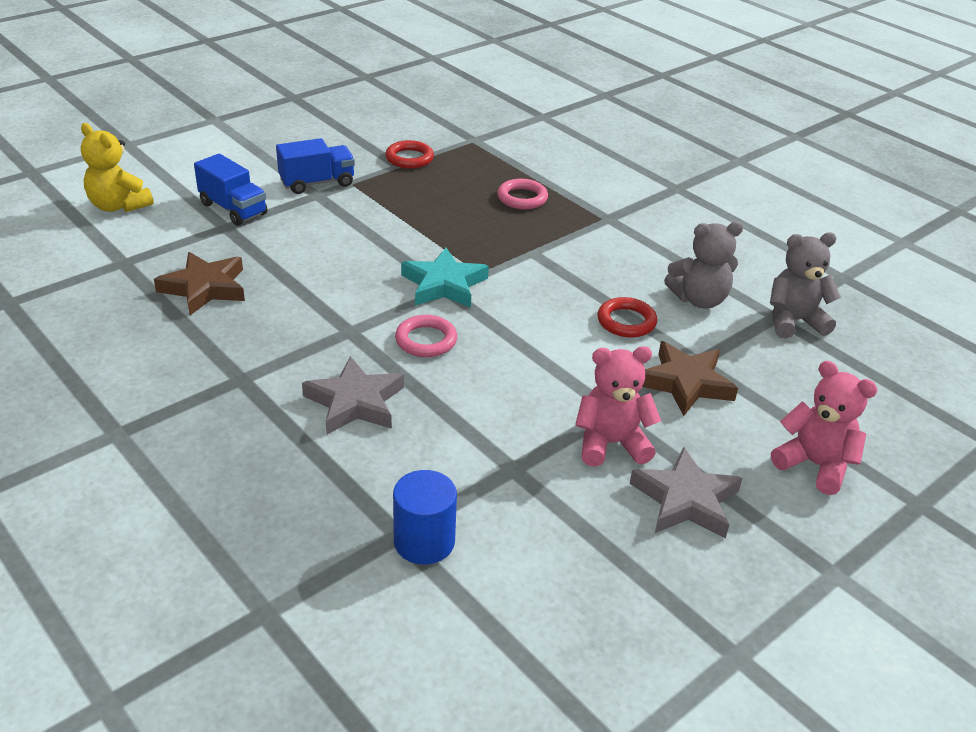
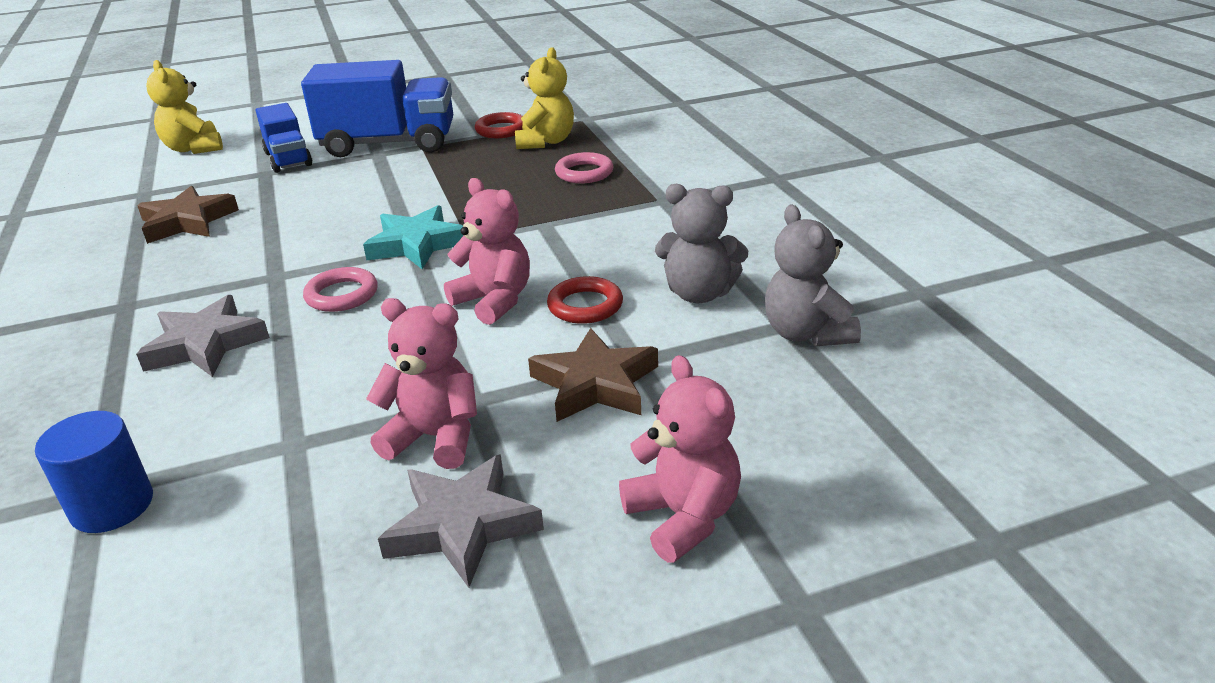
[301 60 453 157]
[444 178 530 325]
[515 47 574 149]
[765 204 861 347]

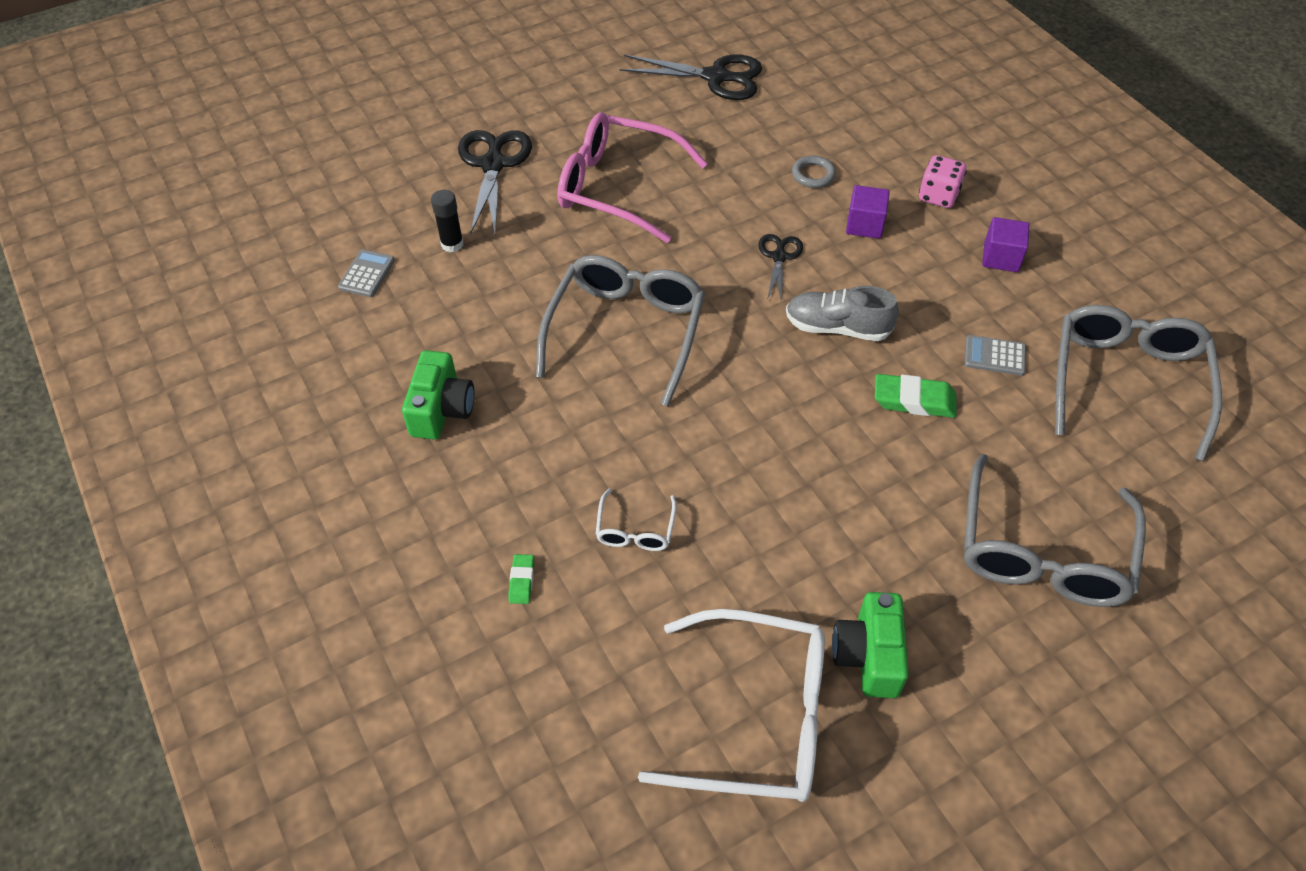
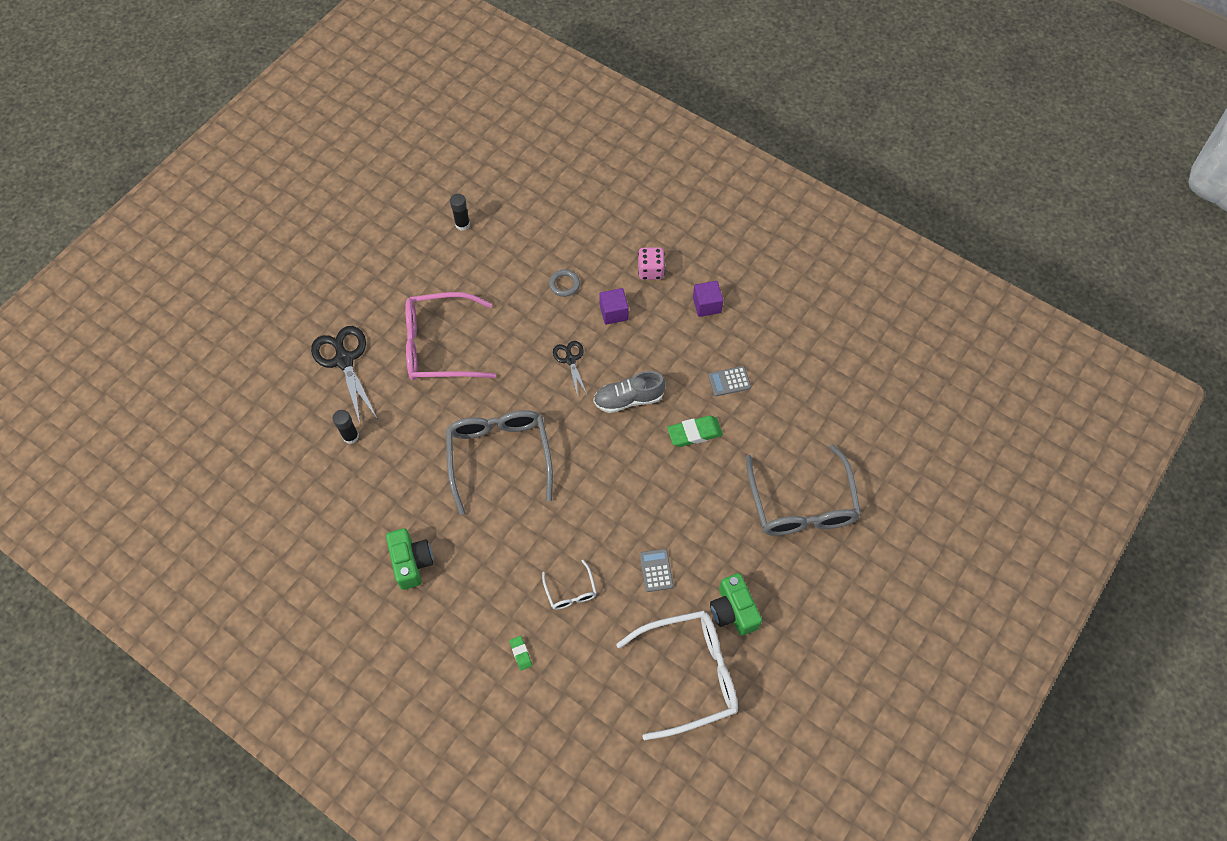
[450 194 470 231]
[640 549 674 592]
[1055 305 1222 461] (first image)

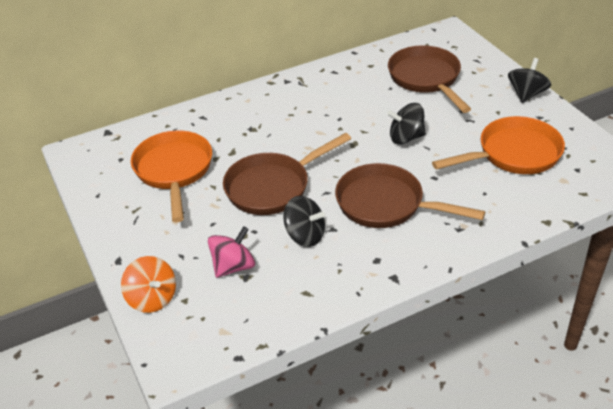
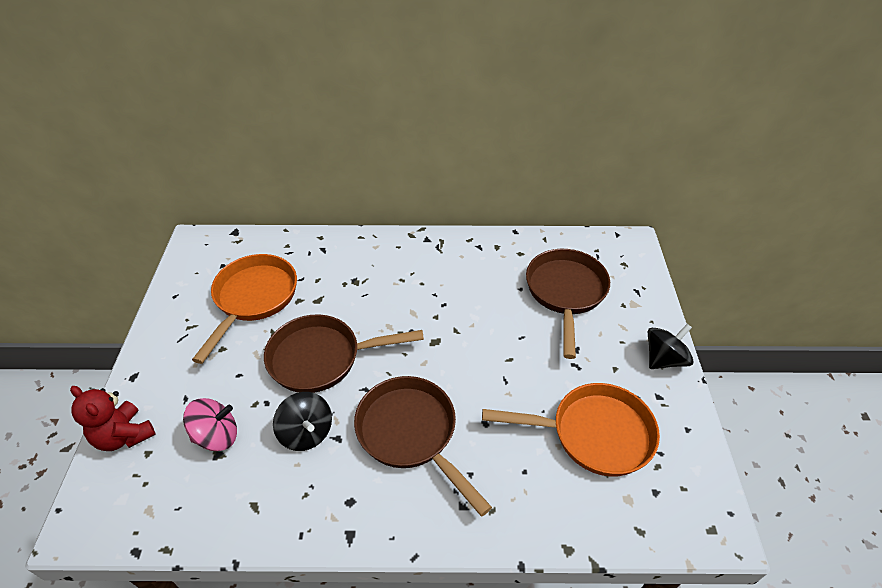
[70 386 156 451]
[387 103 426 145] (first image)

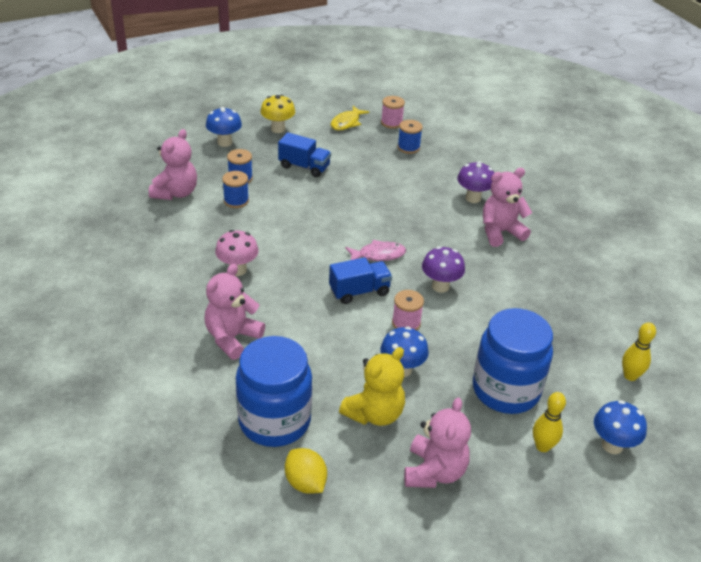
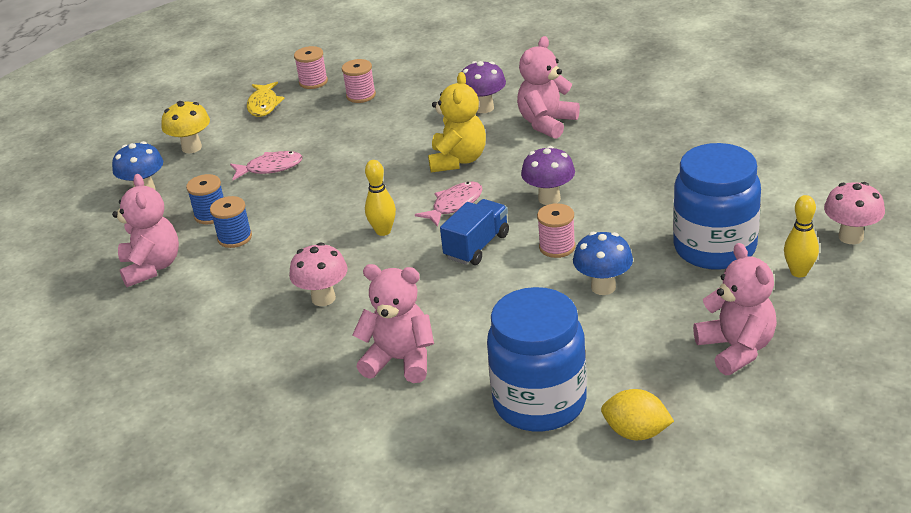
[230 151 303 180]
[342 59 376 103]
[352 264 434 383]
[365 160 396 236]
[428 72 486 173]
[824 182 885 244]

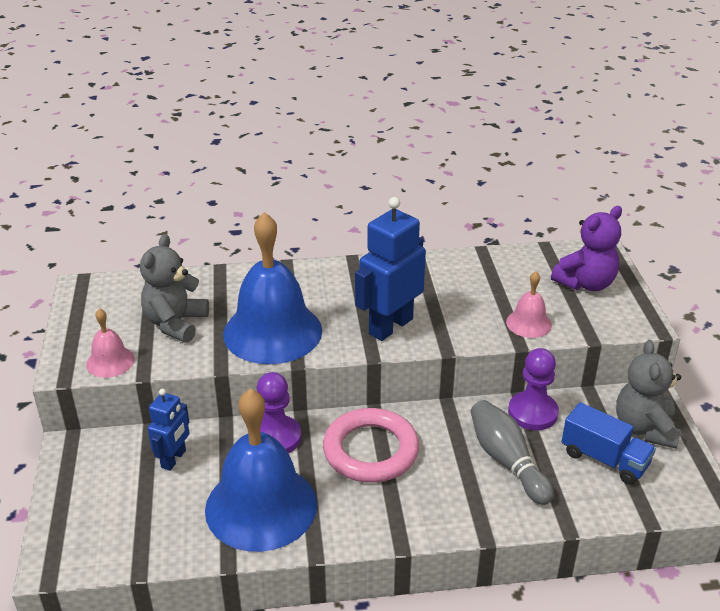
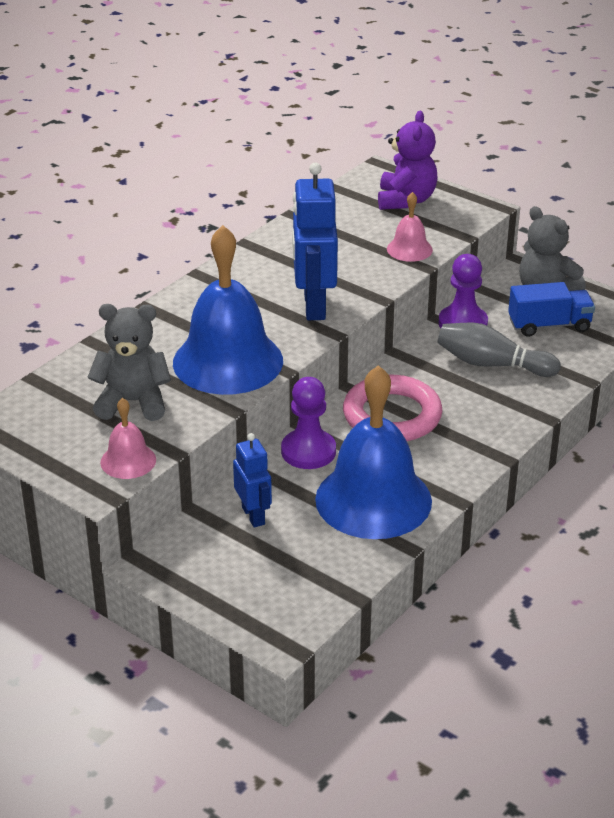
[87 304 171 421]

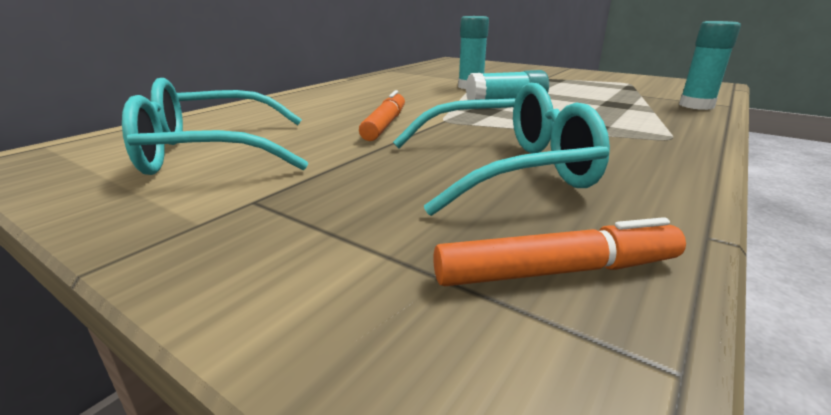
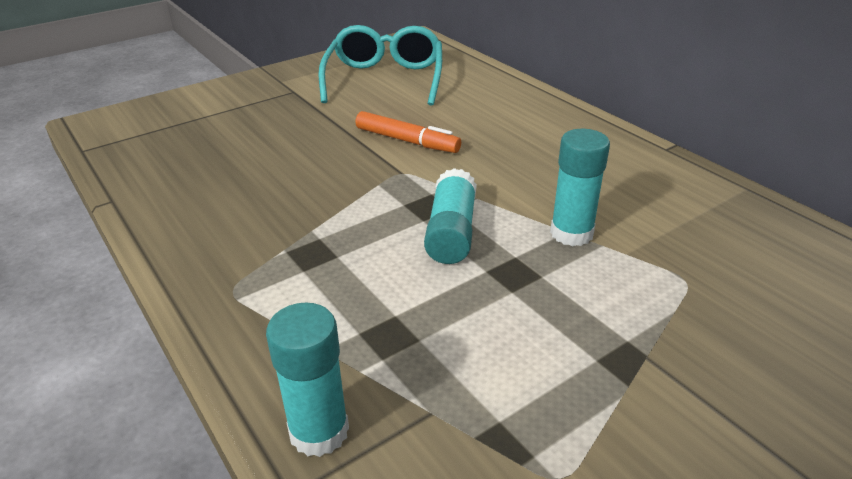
[393 83 610 216] (first image)
[433 217 686 286] (first image)

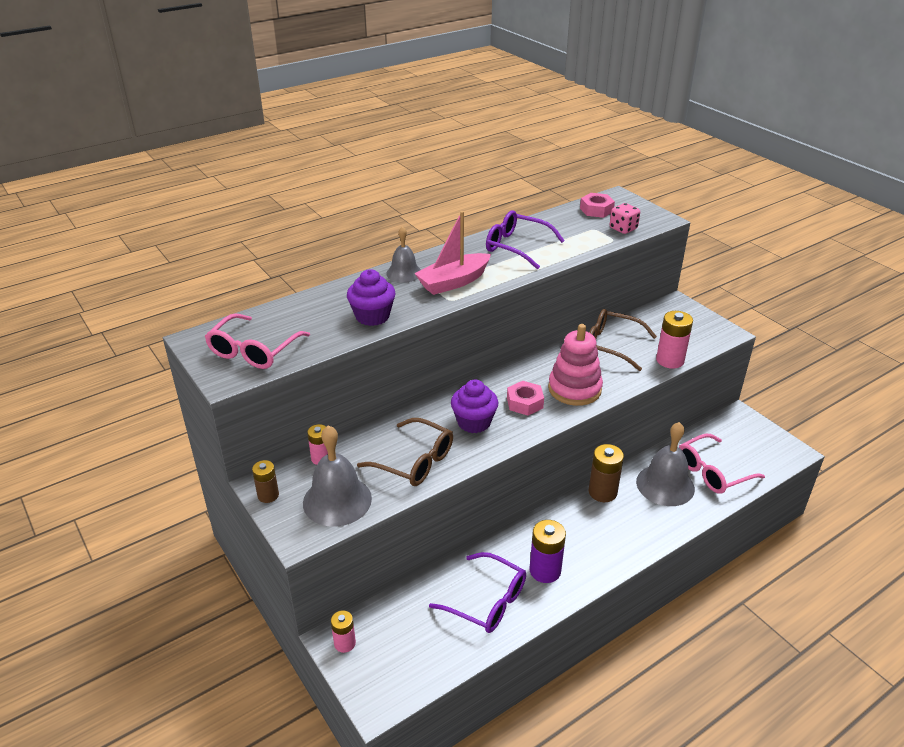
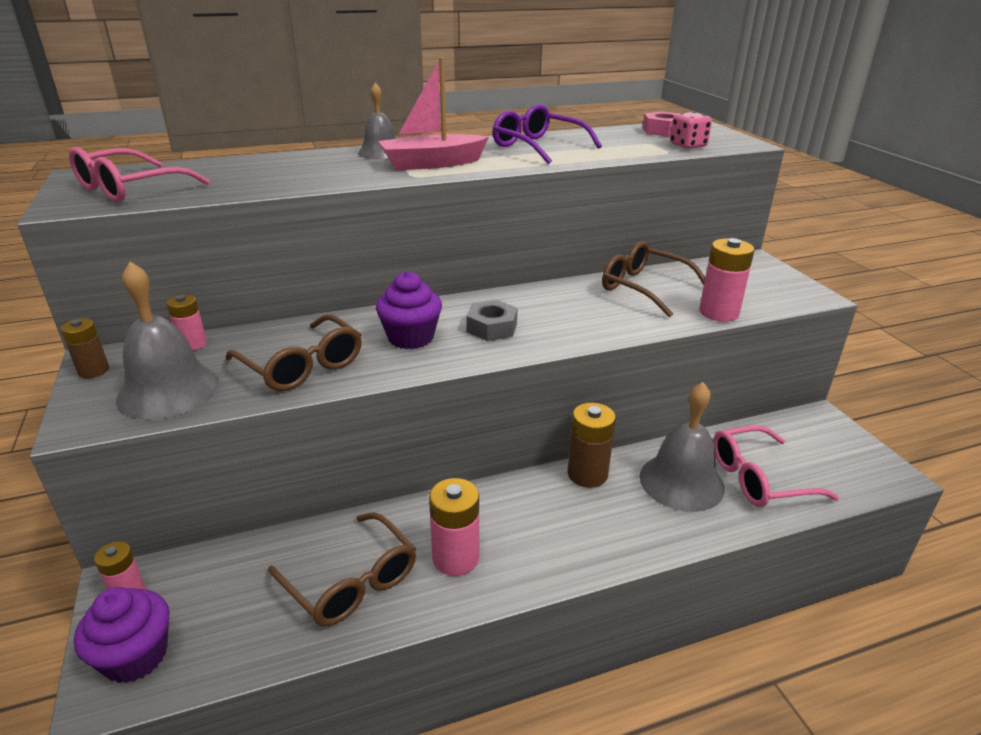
[74 587 170 683]
[268 512 416 626]
[429 478 479 576]
[466 300 518 341]
[548 324 603 406] (first image)

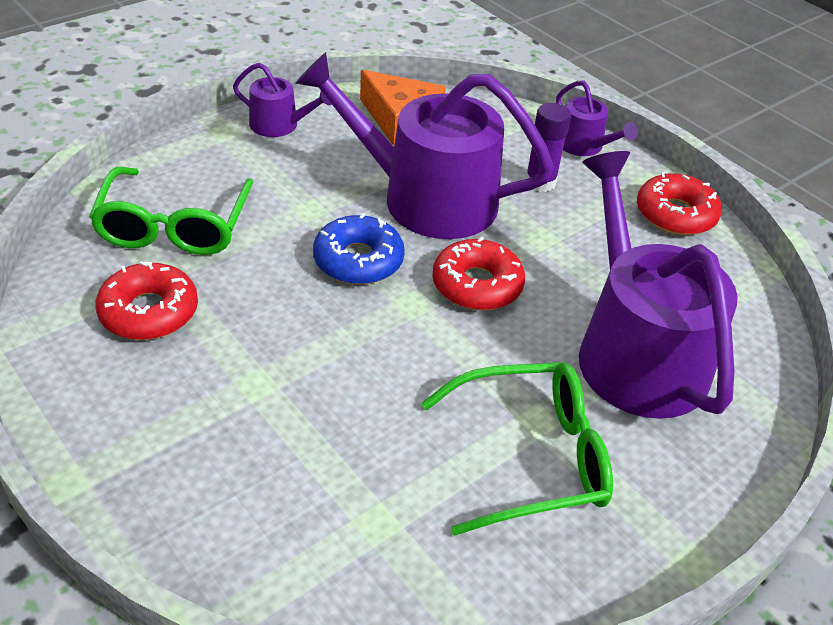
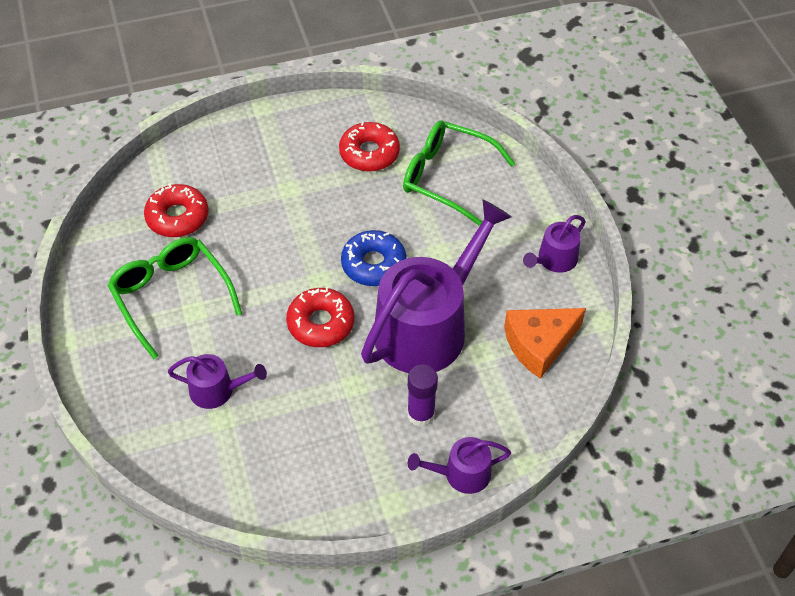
[107 237 242 359]
[144 183 208 237]
[168 354 267 409]

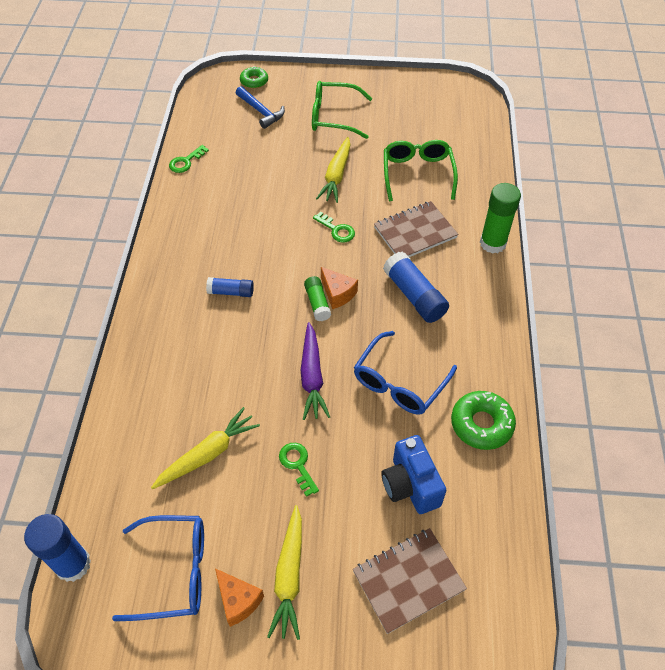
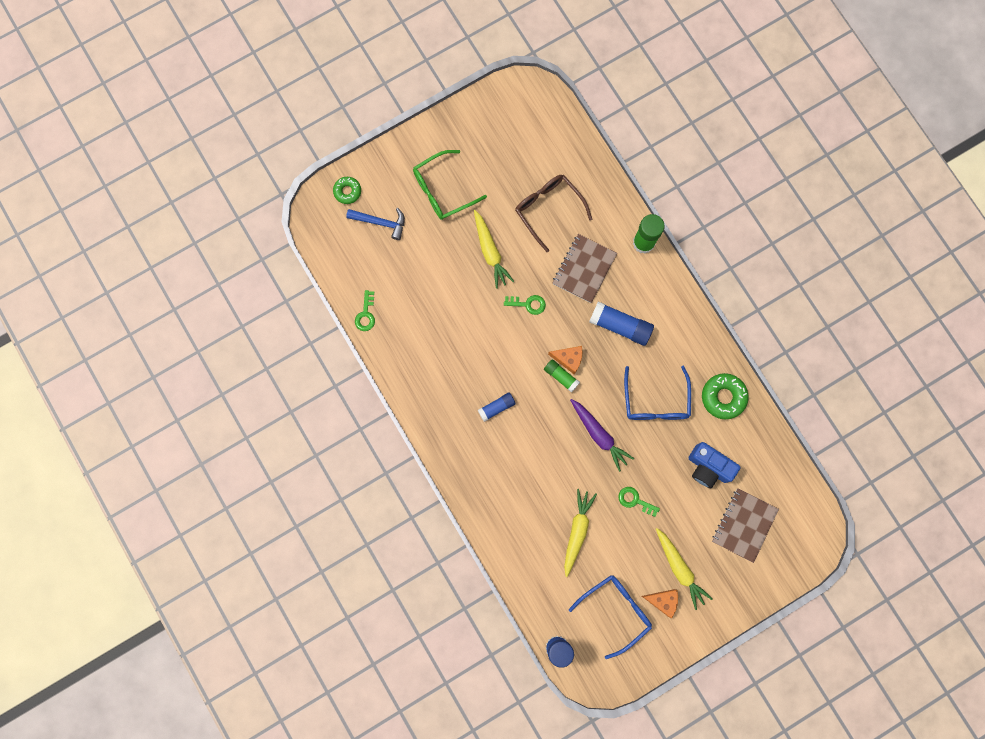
[515 175 592 252]

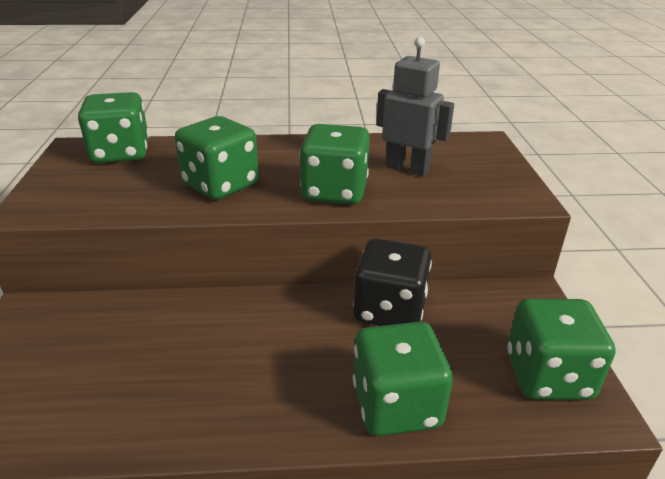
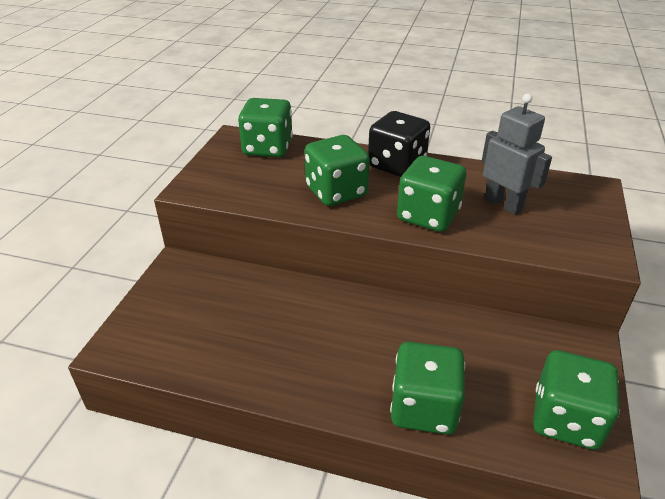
[368 111 430 177]

